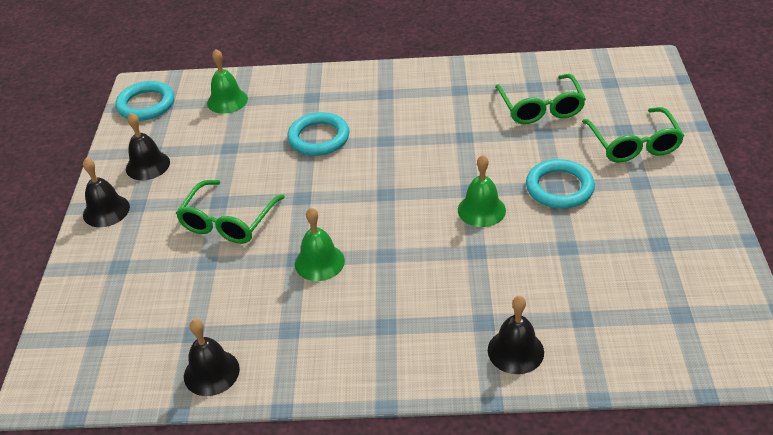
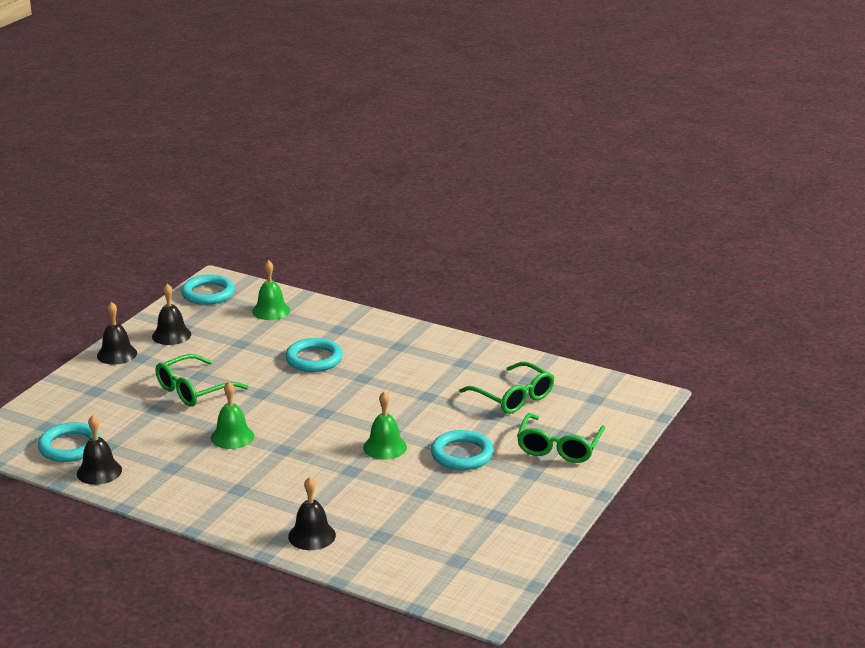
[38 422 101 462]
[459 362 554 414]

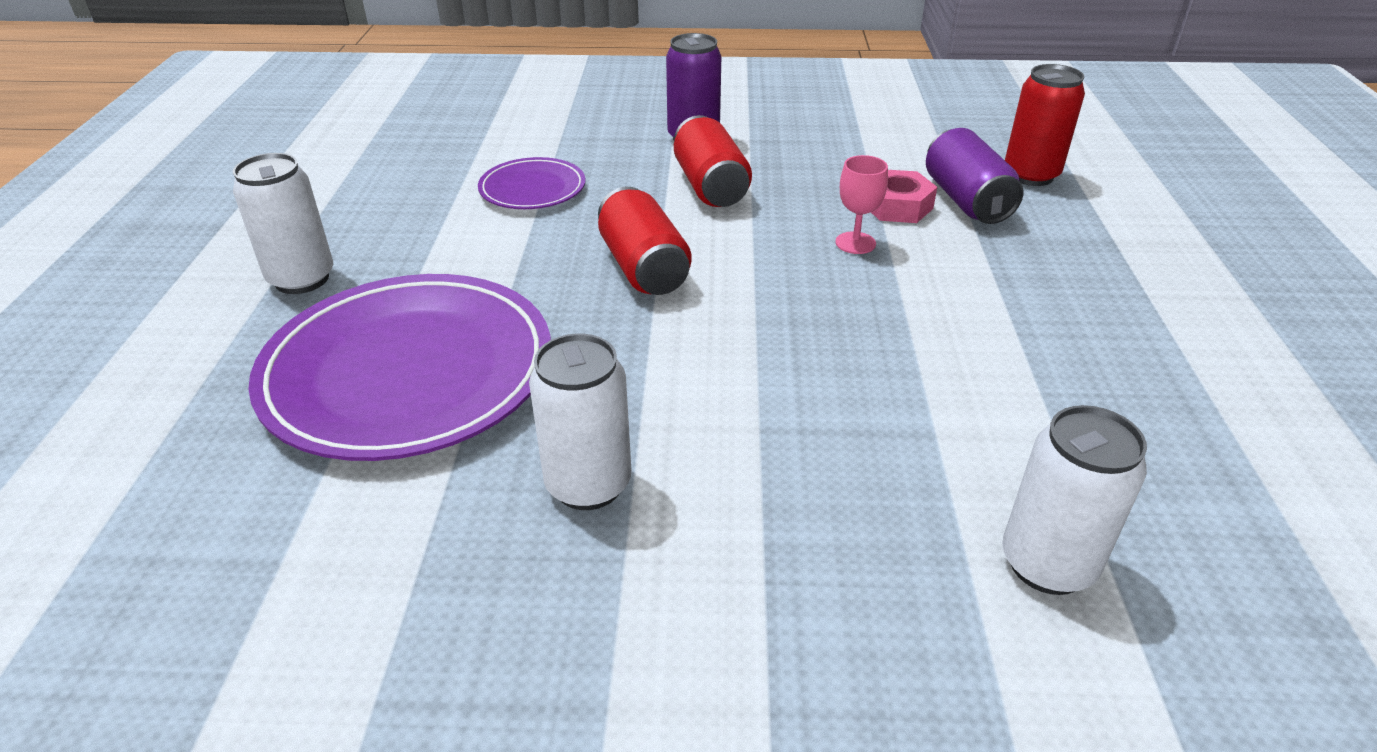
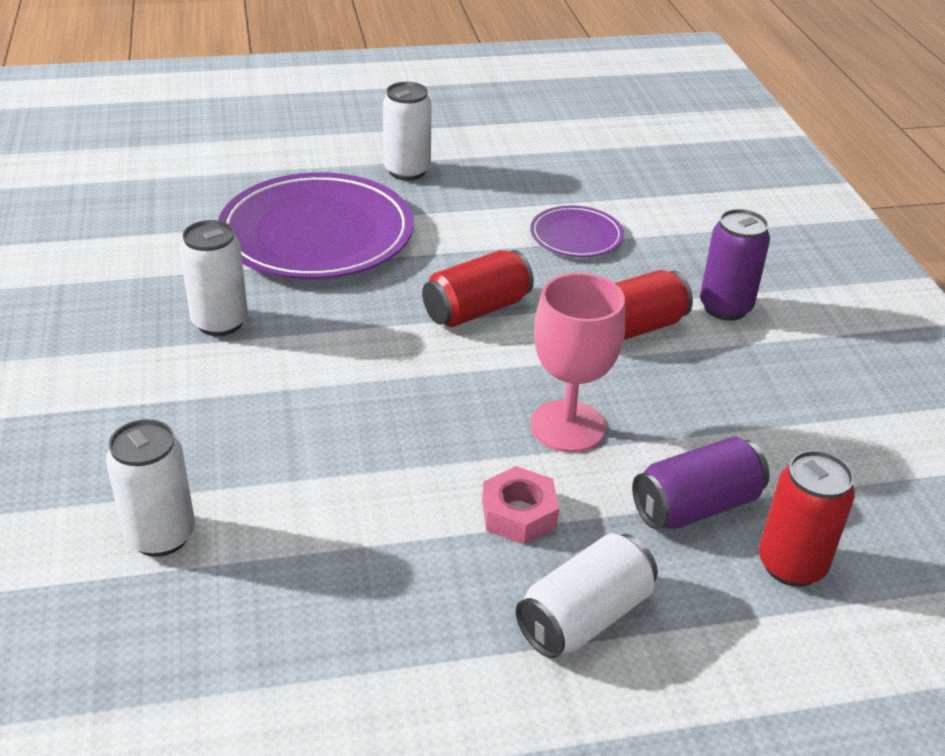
[482 466 559 545]
[516 534 658 658]
[530 273 625 452]

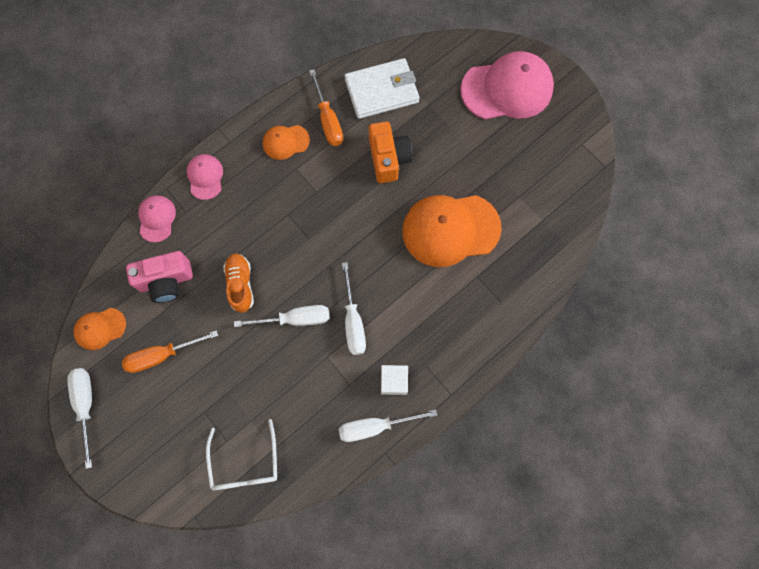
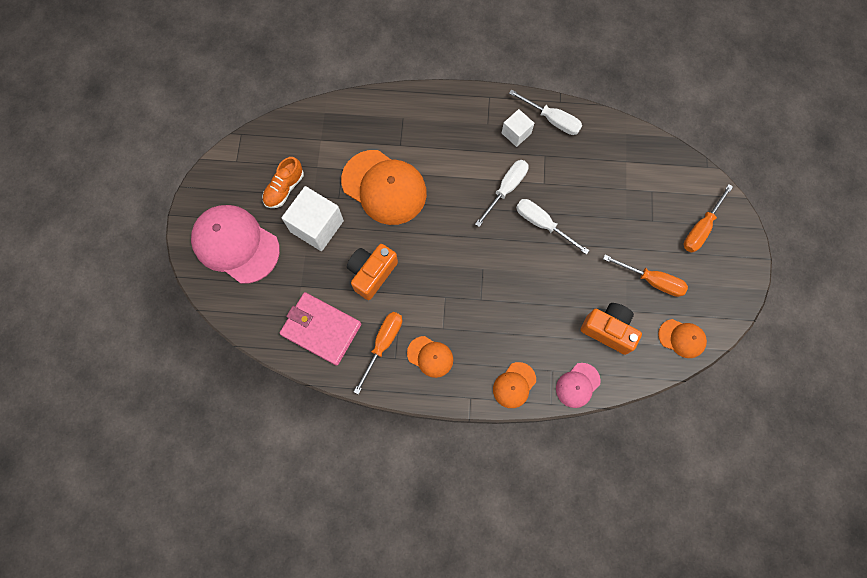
[262 157 304 208]
[280 292 361 366]
[282 186 344 251]
[493 362 536 408]
[581 303 642 355]
[684 184 733 253]
[67 368 92 469] (first image)
[206 419 277 490] (first image)

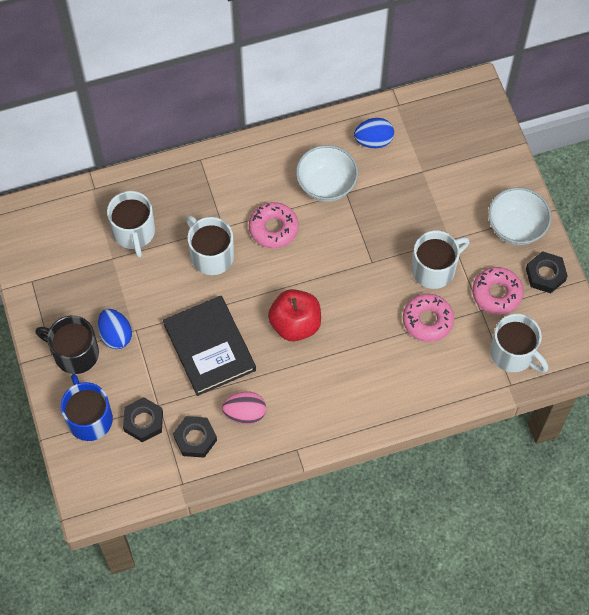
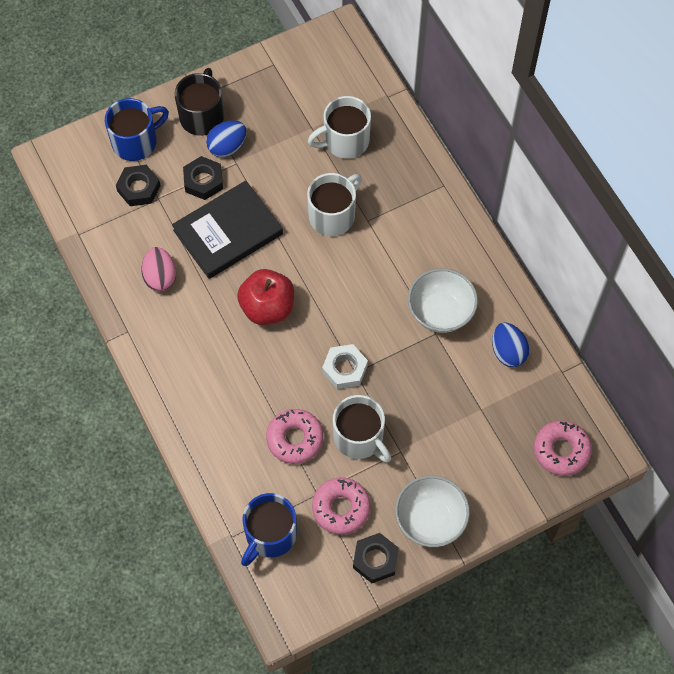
[183 156 223 200]
[241 493 297 566]
[322 344 368 389]
[534 420 592 476]

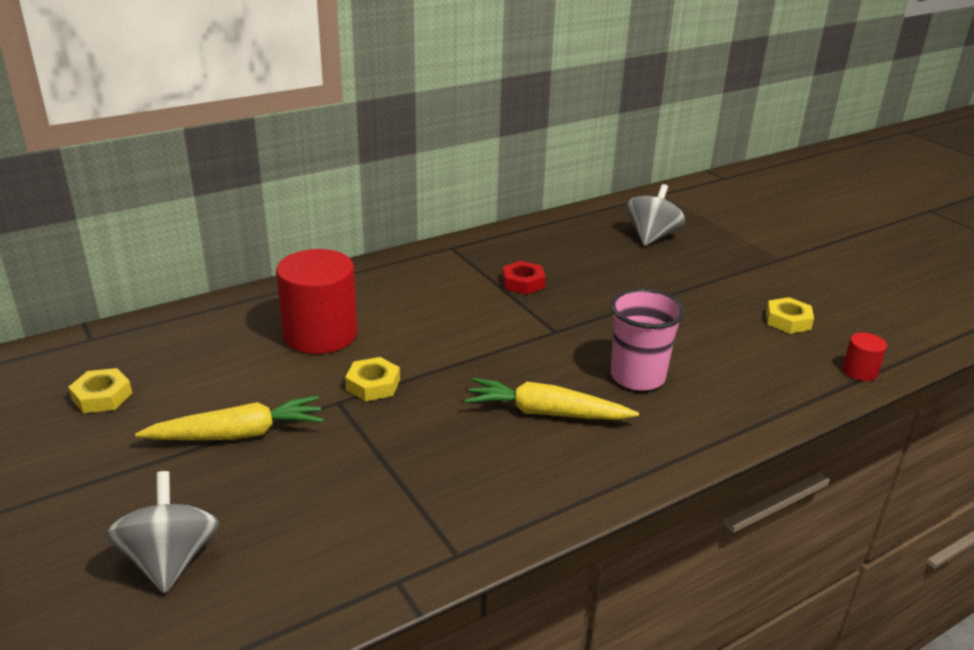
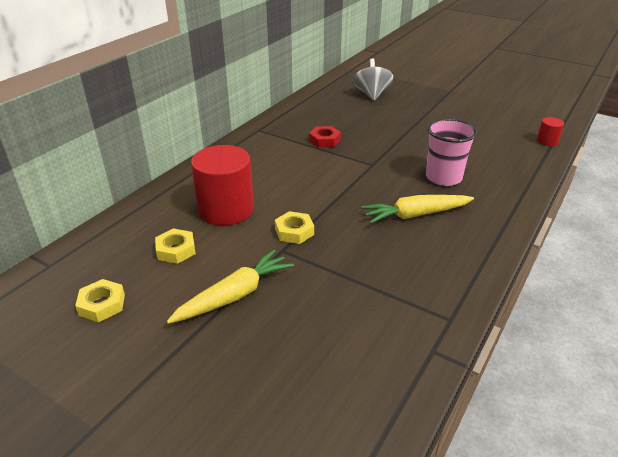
[155 228 196 264]
[106 471 219 593] (first image)

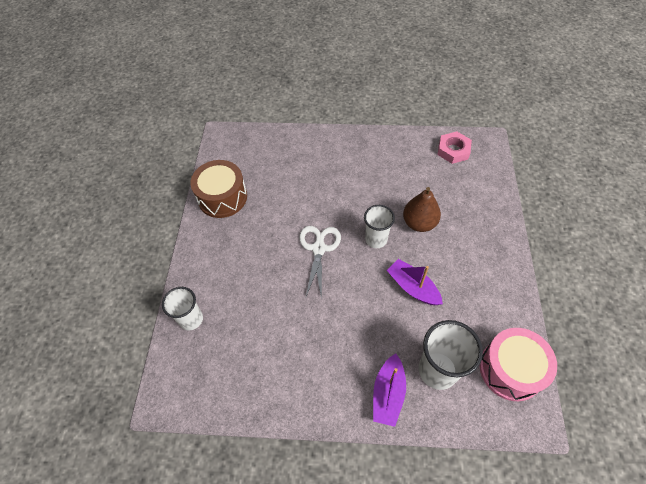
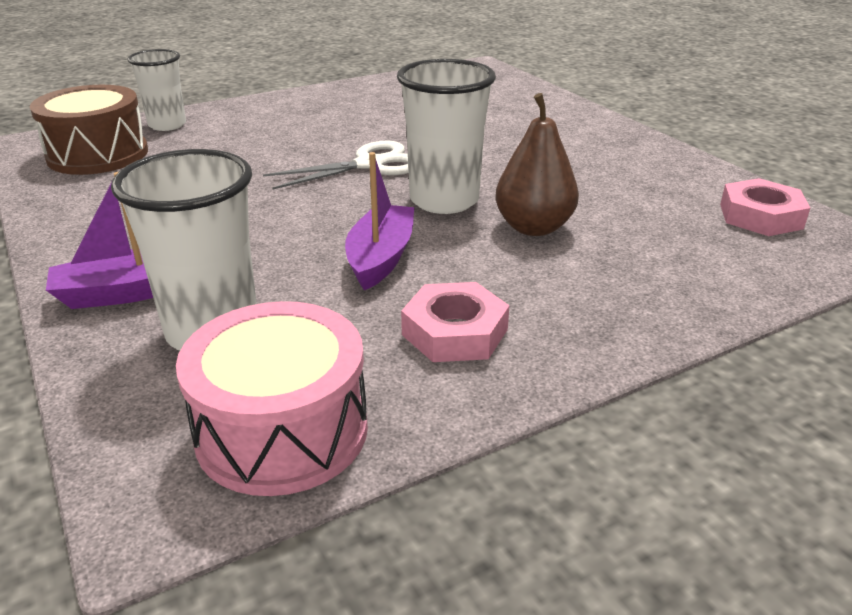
[30 85 148 175]
[397 59 496 214]
[401 282 510 362]

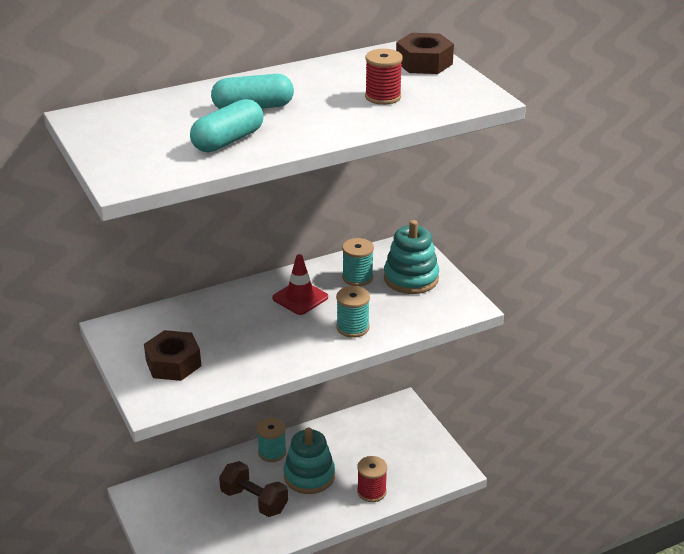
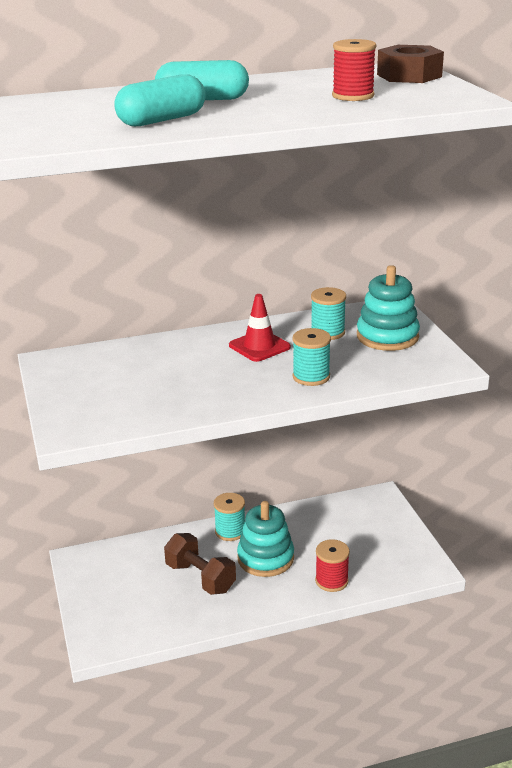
[144 330 201 381] (first image)

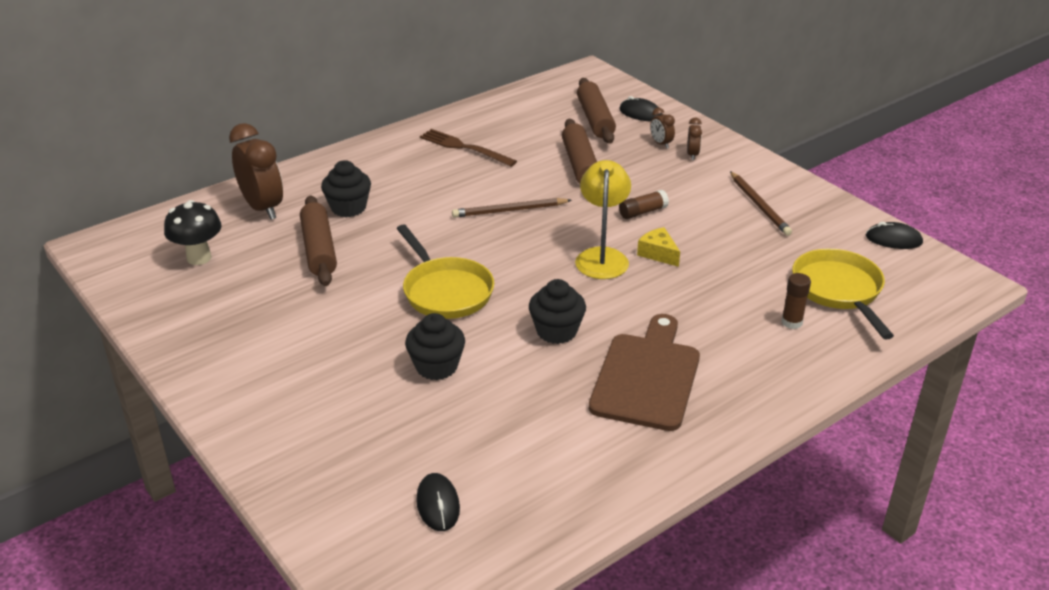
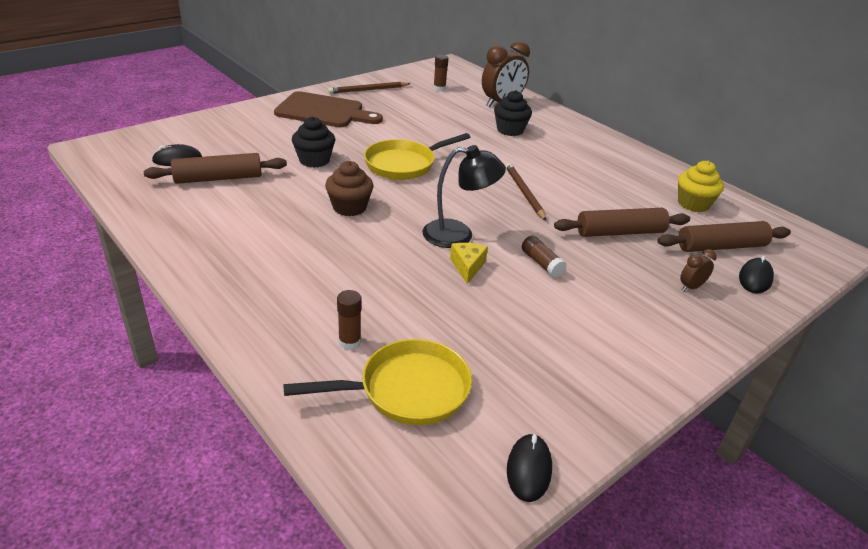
[144 153 287 184]
[274 91 383 127]
[325 161 373 216]
[328 82 411 94]
[422 145 506 248]
[433 55 448 91]
[450 243 488 284]
[678 161 724 212]
[420 129 517 167] (first image)
[687 117 702 160] (first image)

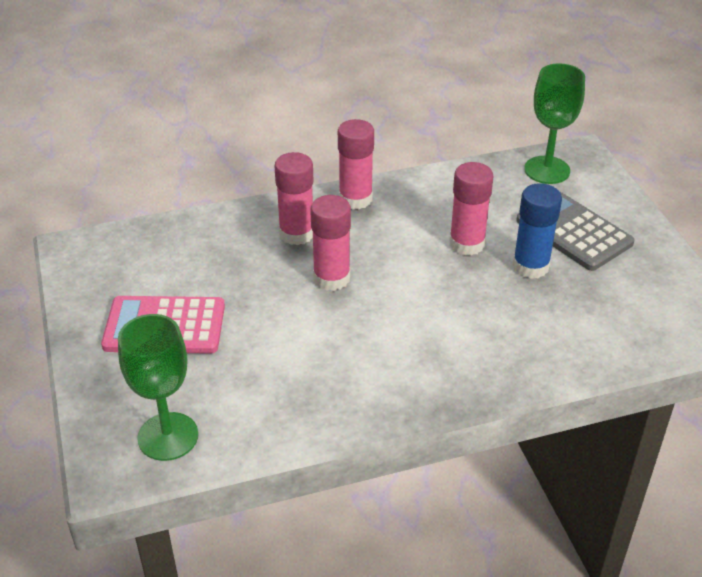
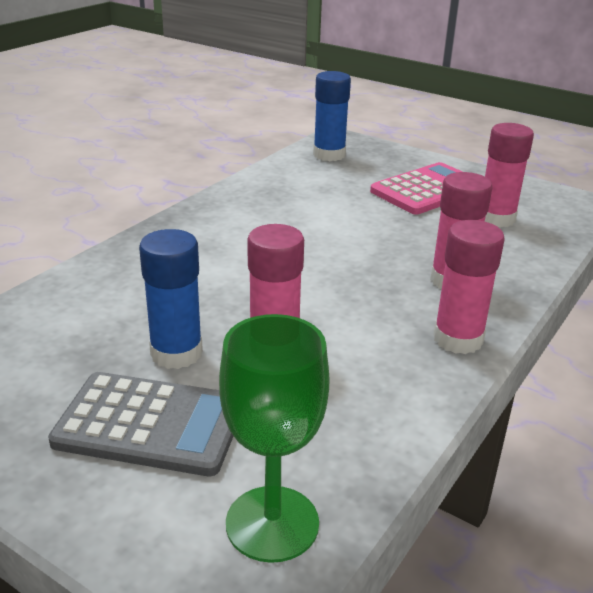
[313 71 351 161]
[485 123 534 228]

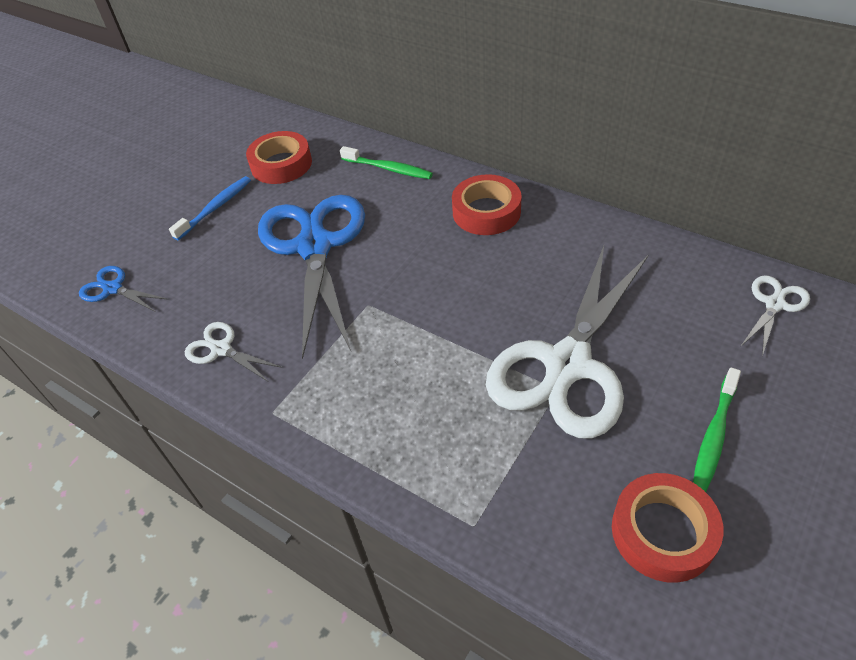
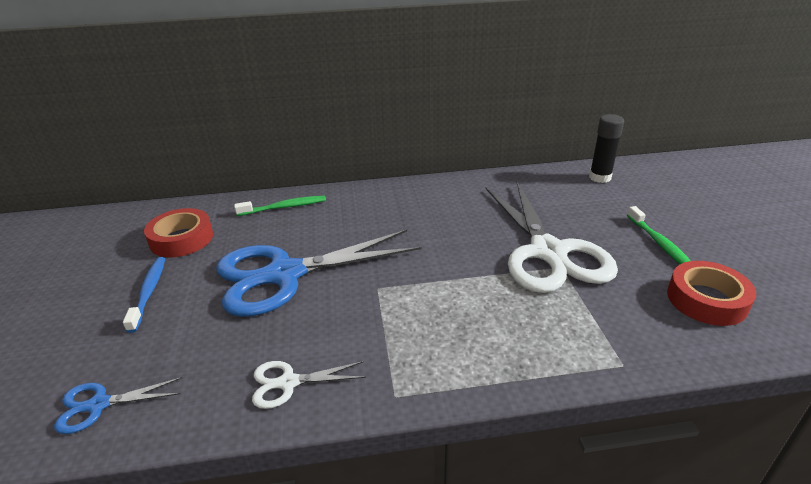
[216 230 421 317]
[589 114 624 183]
[452 174 522 235] (first image)

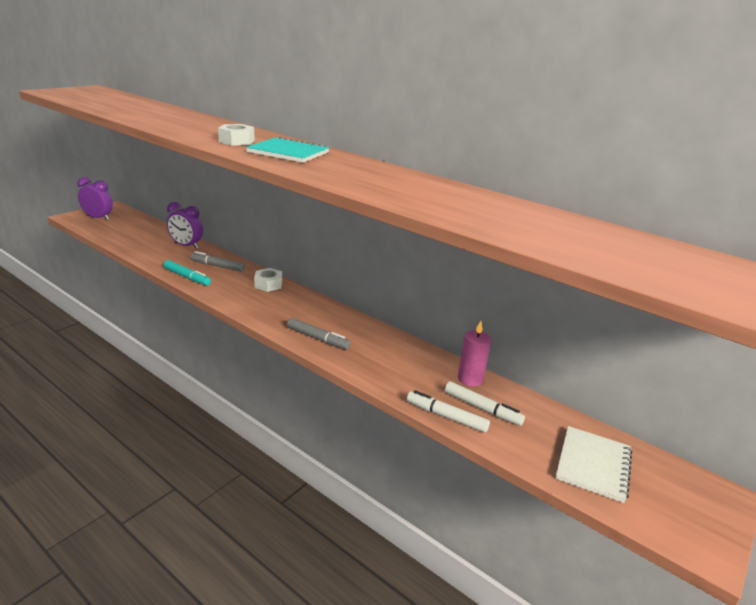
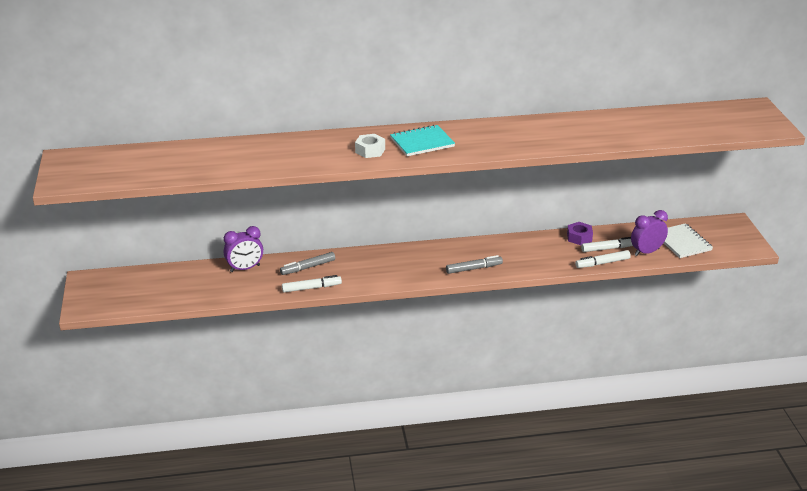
[282 275 342 292]
[567 222 593 245]
[631 210 668 256]
[254 268 282 292] (first image)

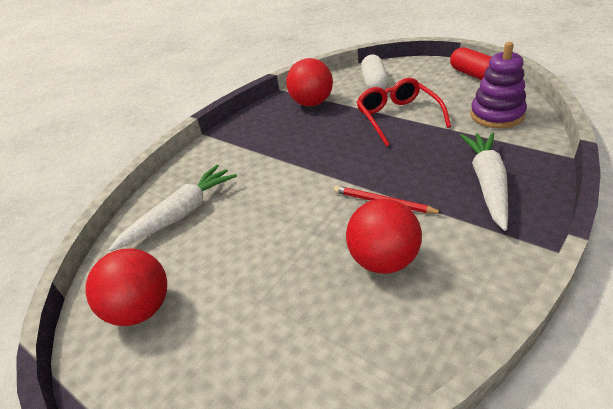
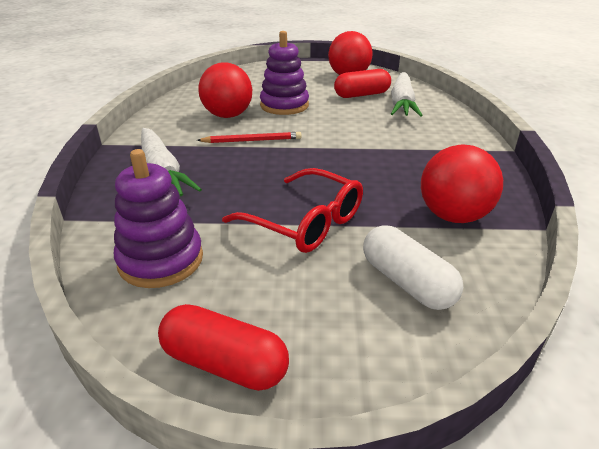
[260 31 309 115]
[334 69 391 98]

